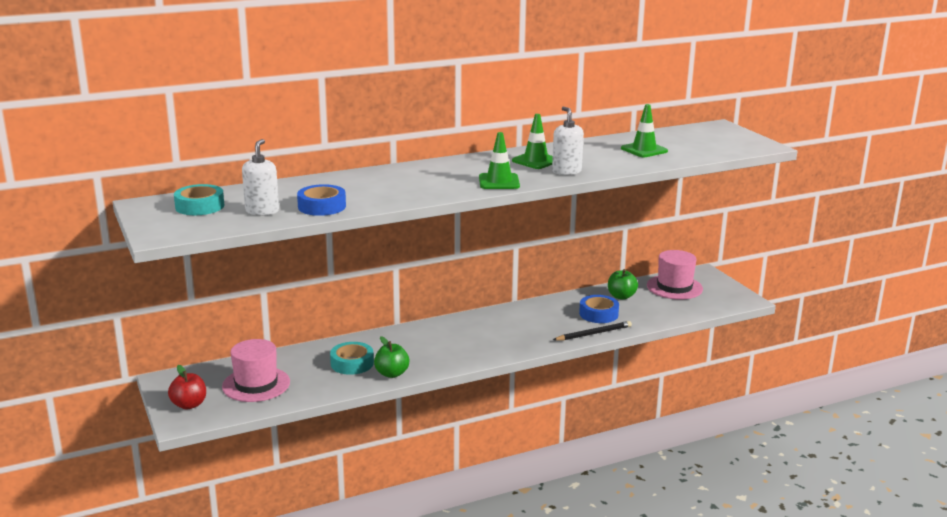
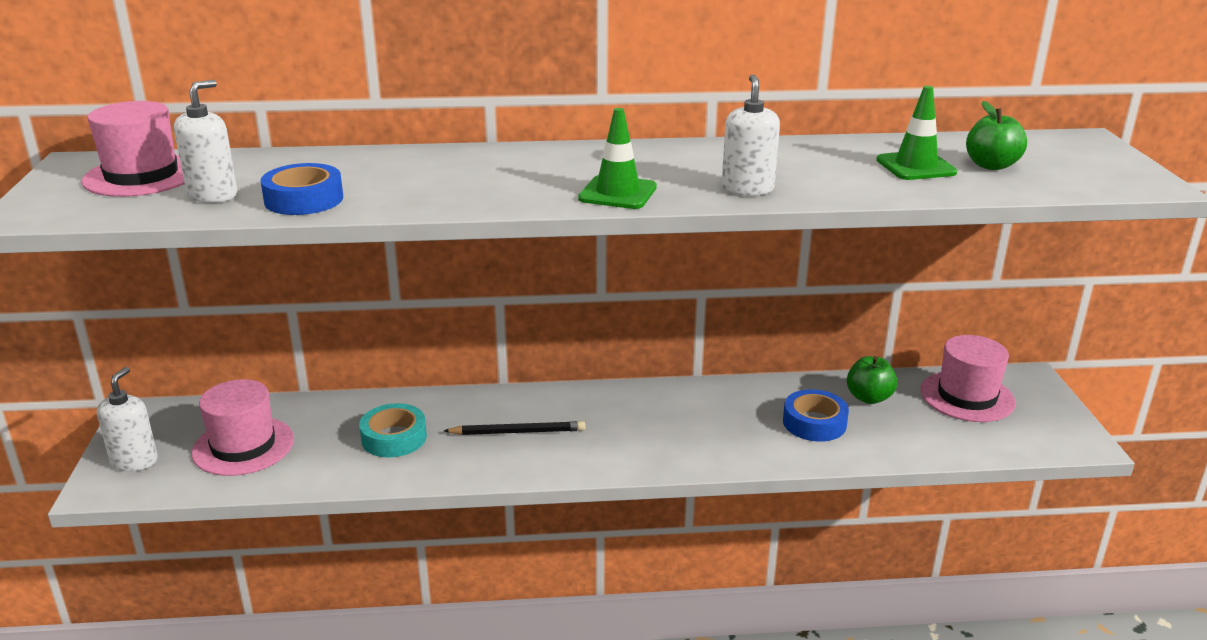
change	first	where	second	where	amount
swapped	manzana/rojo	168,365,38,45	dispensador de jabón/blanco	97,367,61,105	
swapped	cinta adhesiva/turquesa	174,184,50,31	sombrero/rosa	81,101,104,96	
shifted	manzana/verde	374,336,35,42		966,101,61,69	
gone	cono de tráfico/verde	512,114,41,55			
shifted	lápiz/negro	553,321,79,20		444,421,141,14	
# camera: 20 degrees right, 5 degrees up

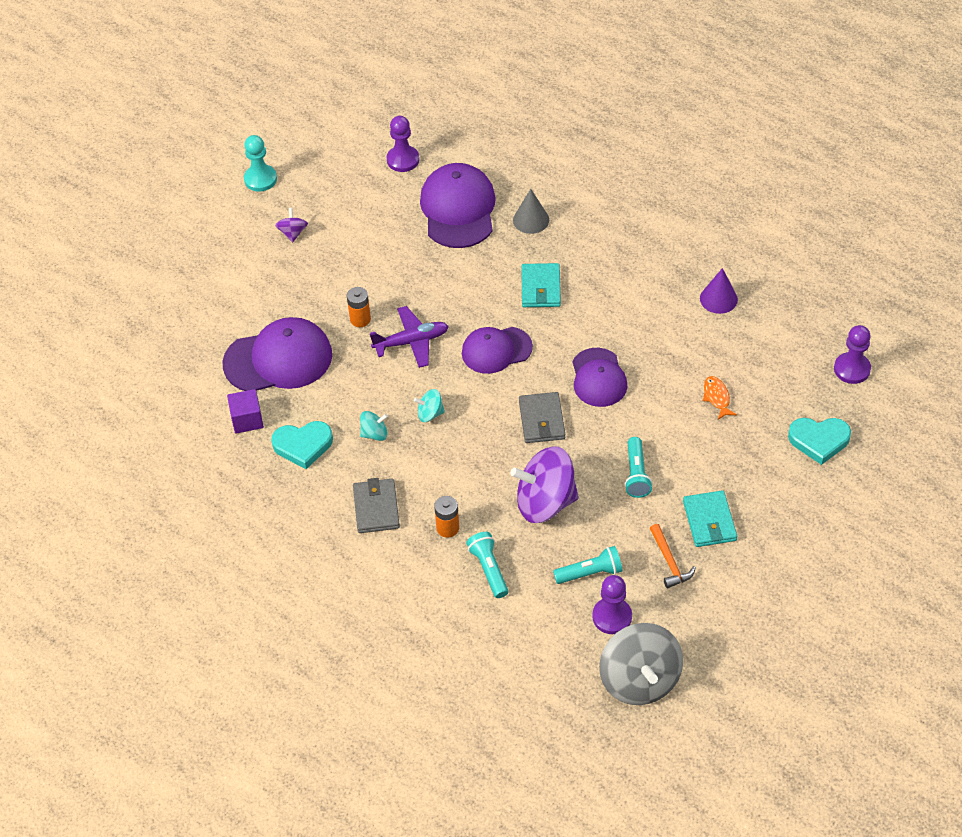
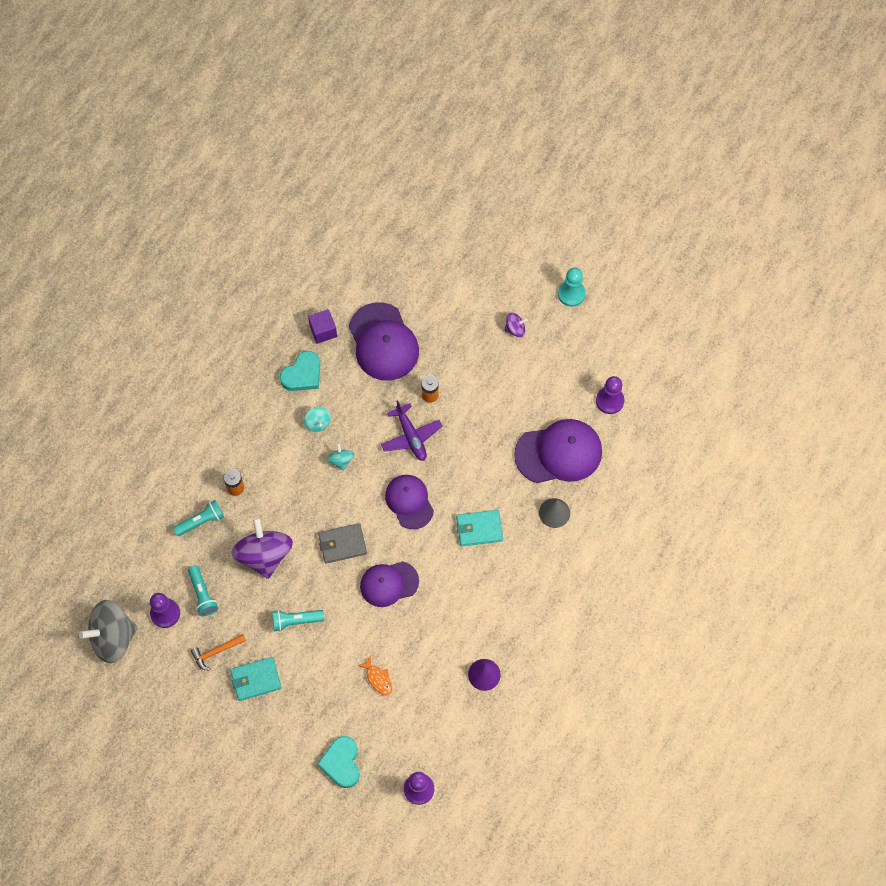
change	first	where	second	where	amount
rotated	corazón/turquesa	271,421,62,48		280,351,40,40	120 degrees counterclockwise
gone	cartera/gris	353,478,47,55			
rotated	pez/naranja	703,376,34,44		357,656,35,39	75 degrees clockwise
# camera: 80 degrees right, 15 degrees up

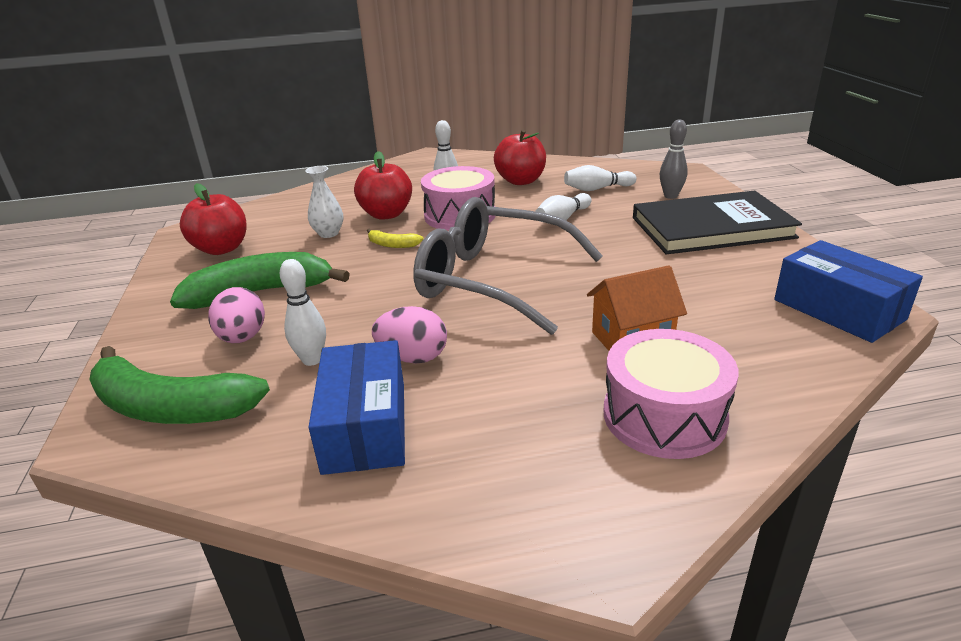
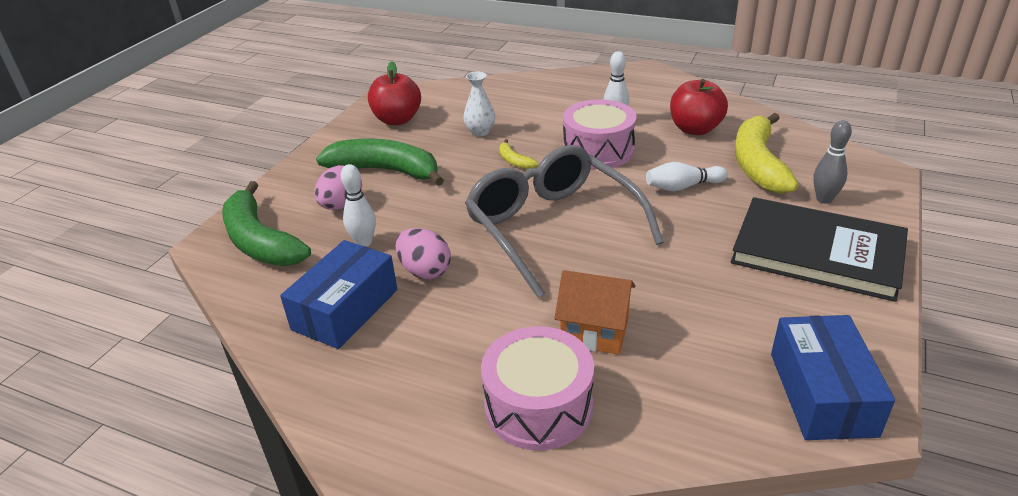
change	first	where	second	where	amount
gone	manzana/rojo	354,151,58,69			
swapped	bolo/blanco	564,165,72,26	plátano/amarillo	735,113,63,81	
# camera: 35 degrees right, 5 degrees up

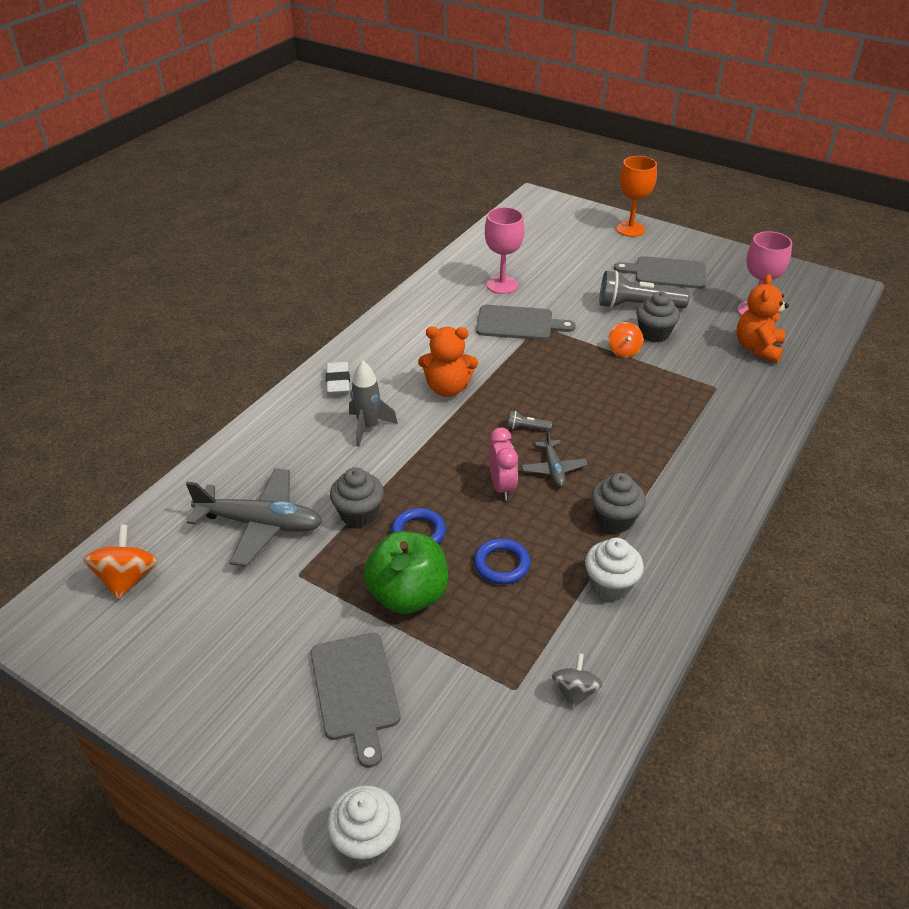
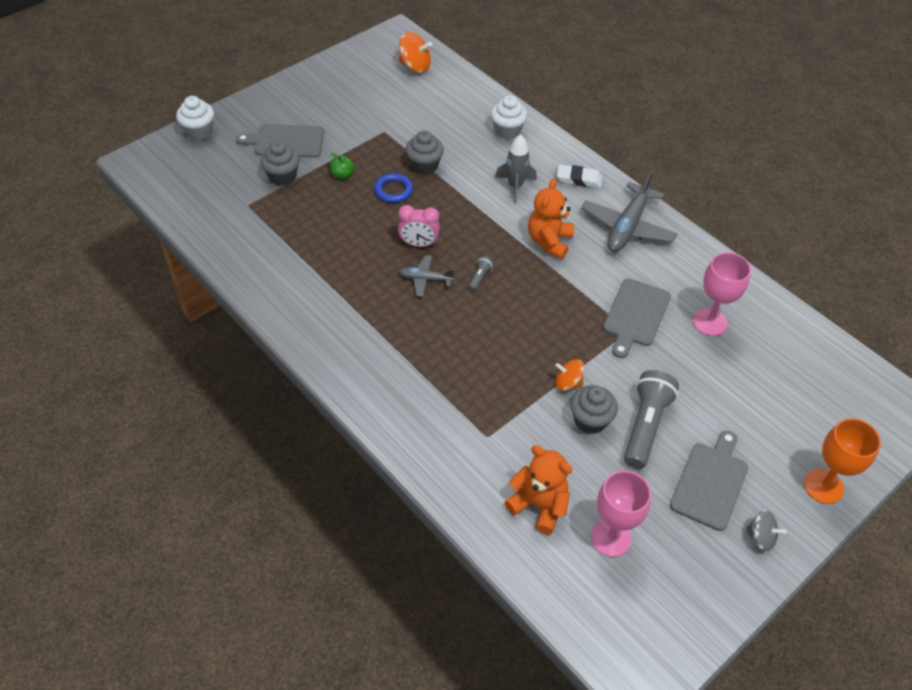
change	first	where	second	where	amount
shifted	avión/gris	186,468,137,99		581,170,97,82	
scaled	manzana/verde	363,531,85,83		330,153,24,26	x0.44
gone	anillo/azul	474,538,56,46			
shifted	peonza/gris	552,653,51,56		745,510,42,42	
shifted	magdalena/blanco	585,538,59,63		491,95,36,44	
shifted	magdalena/gris	591,473,55,60		260,141,40,45	
# camera: 105 degrees right, 10 degrees up

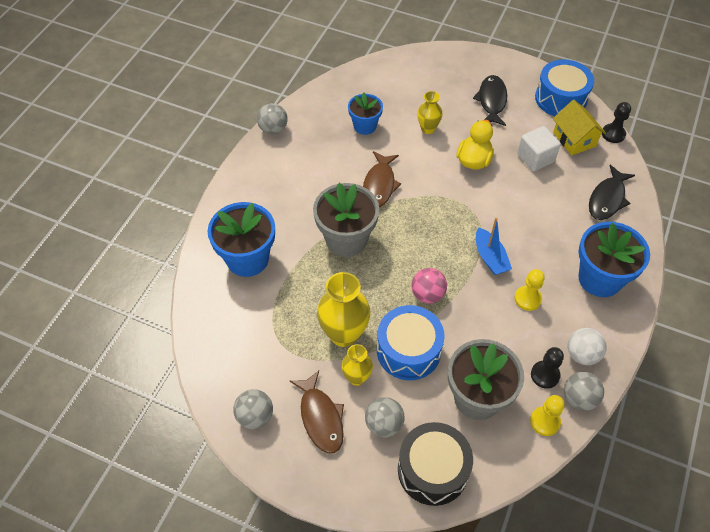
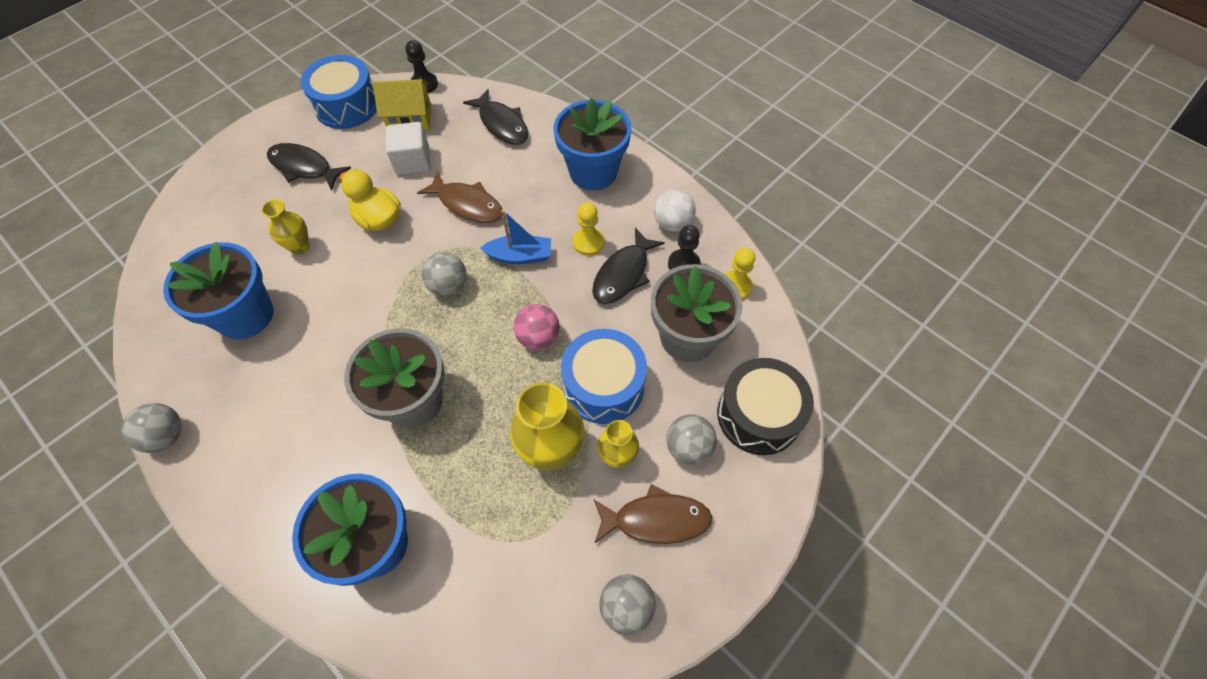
change	first	where	second	where	amount
scaled	maceta/azul	348,92,35,43		163,242,110,97	x1.65
shifted	pez/marrón	363,151,38,57		417,171,85,52	
shifted	pelota/gris	564,372,40,39		422,252,45,44	
new			pez/negro	592,228,73,76	
# camera: 70 degrees left, 5 degrees up

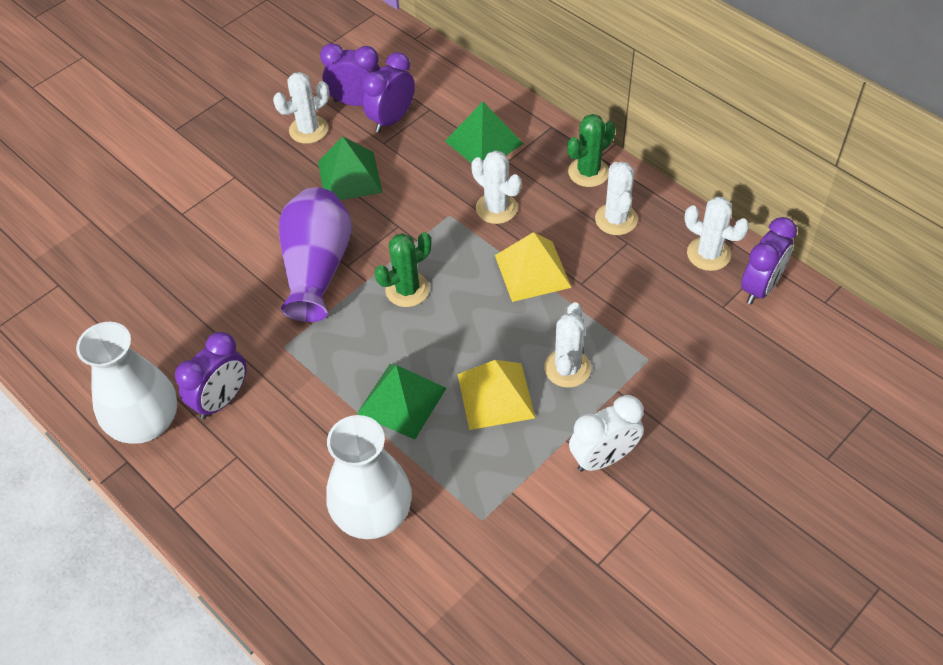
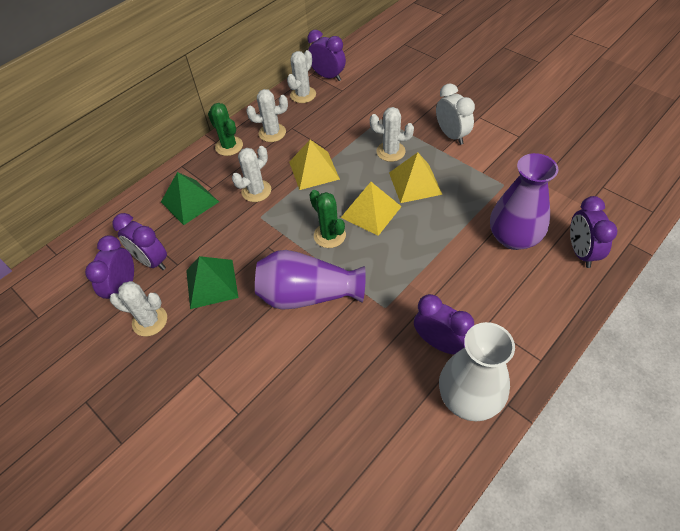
change	first	where	second	where	amount
rotated	cactus/blanco	273,72,56,72		110,281,57,55	45 degrees counterclockwise
repainted	florero/blanco	326,415,86,124	florero/morado	490,153,68,97	
gone	pirámide/verde	357,364,90,76			
new			pirámide/amarillo	341,182,61,54	
new			despertador/morado	570,196,47,72	
# camera: 90 degrees left, 0 degrees up

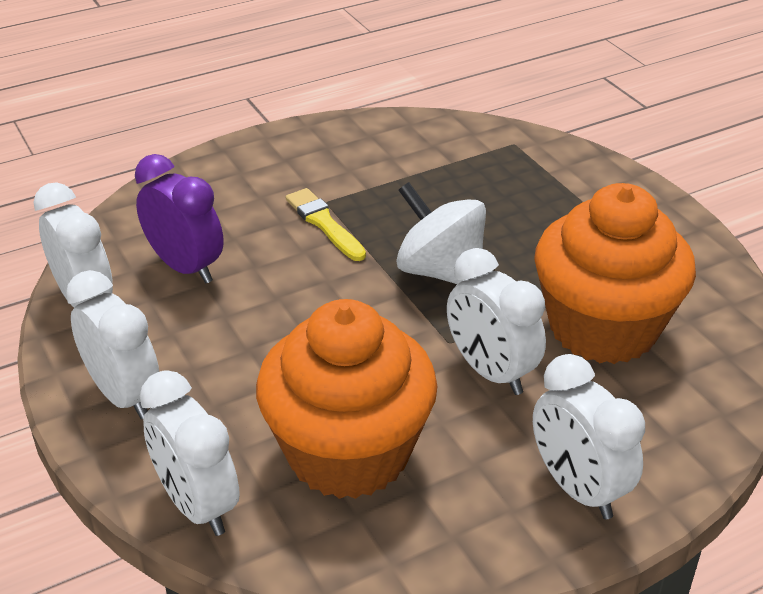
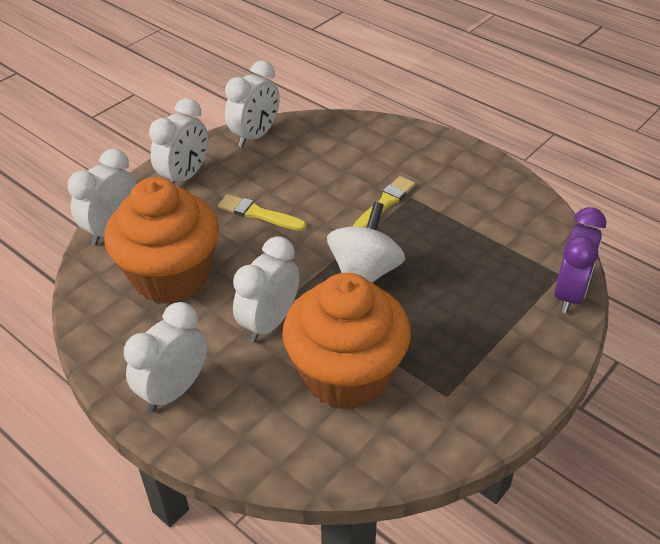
change	first	where	second	where	amount
shifted	despertador/morado	135,154,89,129		554,207,52,107	
new			pincel/amarillo	218,194,88,37	
# camera: 70 degrees right, 5 degrees up

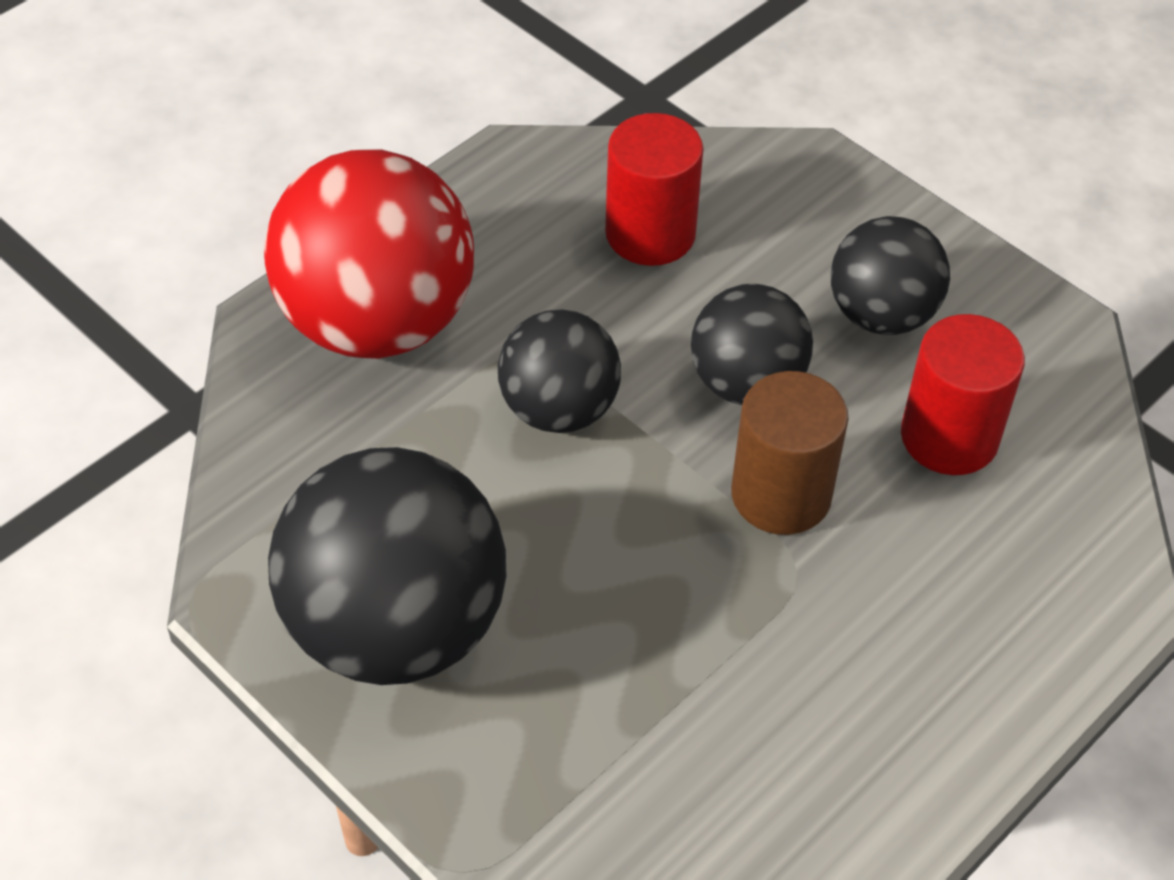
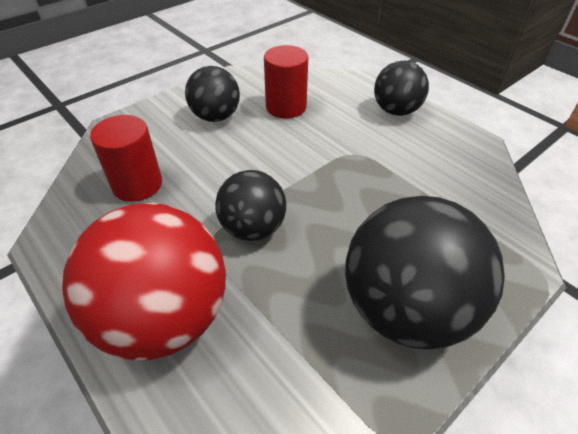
change	first	where	second	where	amount
shifted	pelota/negro	691,284,122,121		374,61,55,55	
gone	cilindro/marrón	731,371,118,164			
# camera: 85 degrees left, 5 degrees down

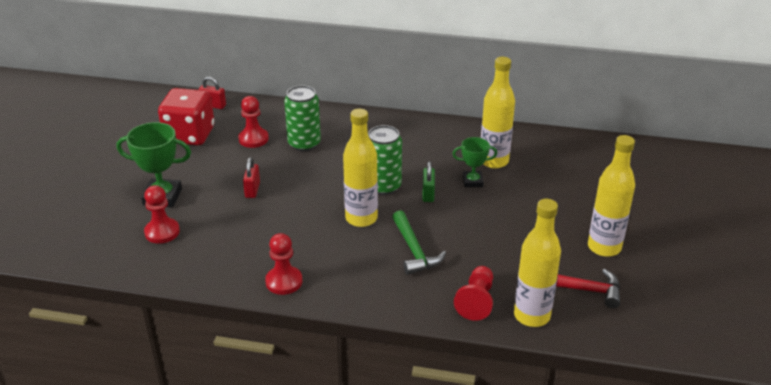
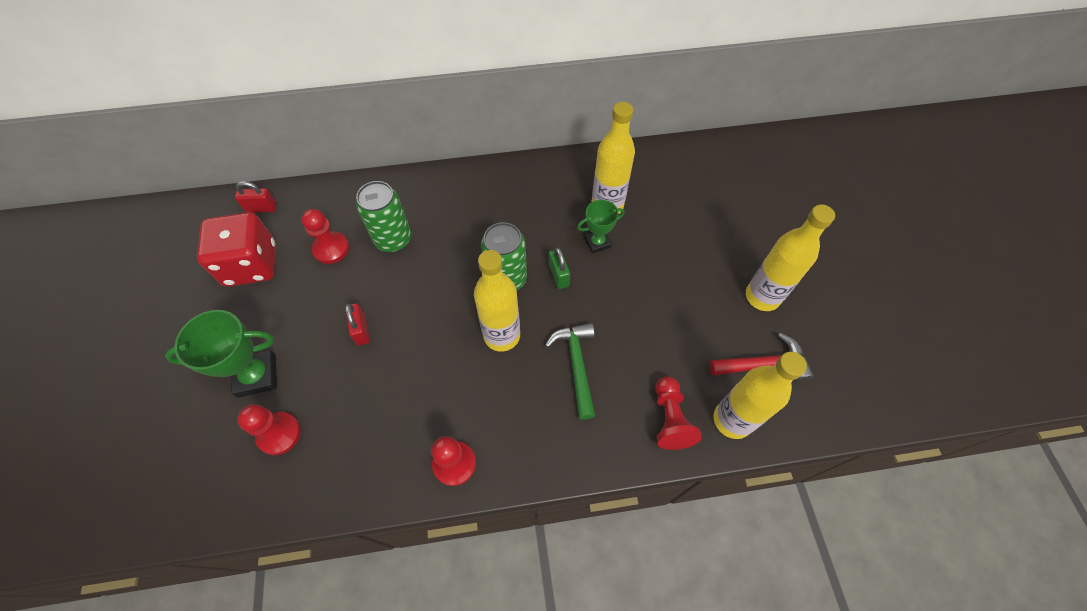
change	first	where	second	where	amount
rotated	martillo/verde	392,210,54,65		545,323,50,96	150 degrees counterclockwise
# camera: 20 degrees left, 25 degrees up

